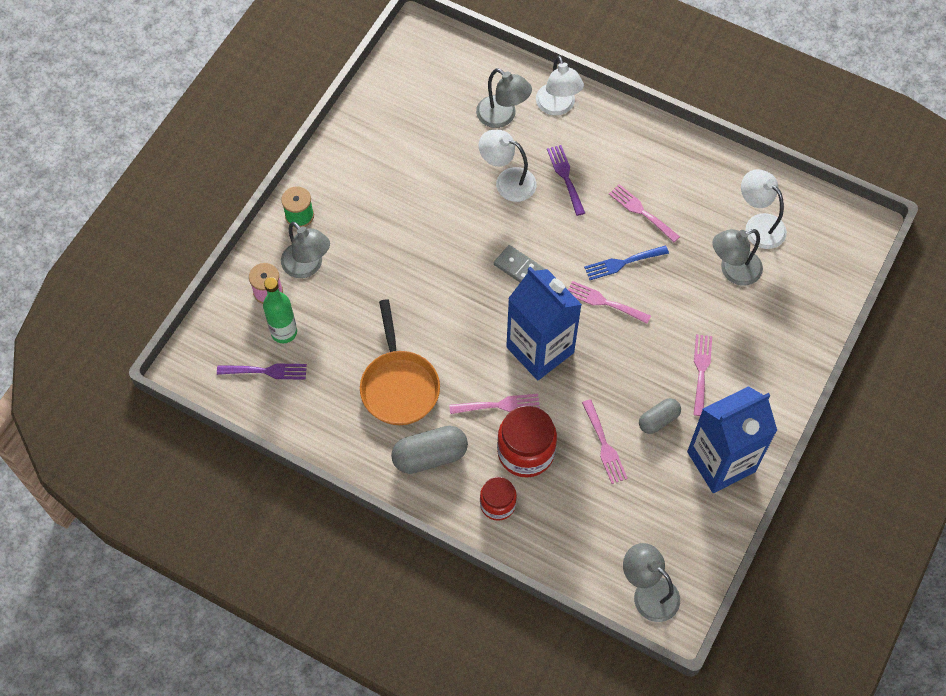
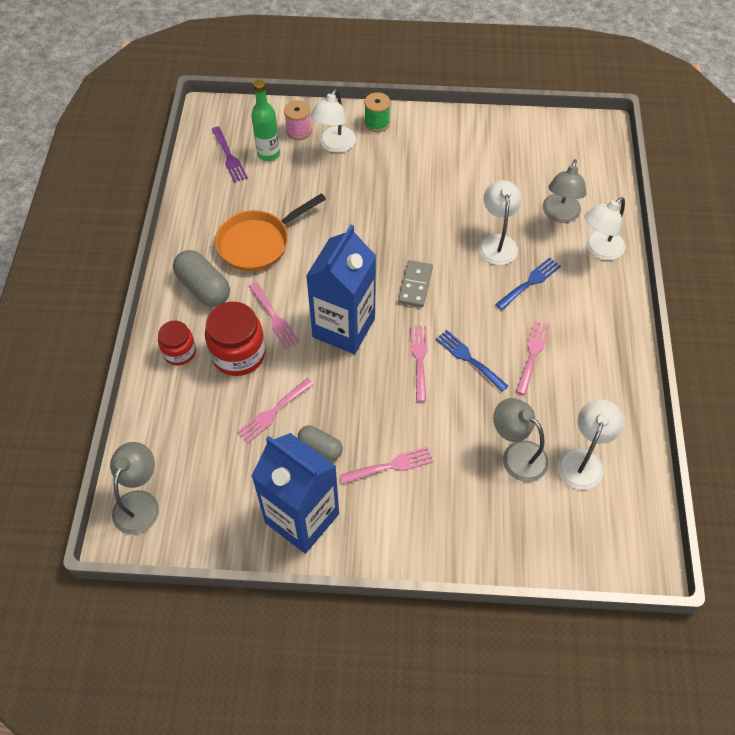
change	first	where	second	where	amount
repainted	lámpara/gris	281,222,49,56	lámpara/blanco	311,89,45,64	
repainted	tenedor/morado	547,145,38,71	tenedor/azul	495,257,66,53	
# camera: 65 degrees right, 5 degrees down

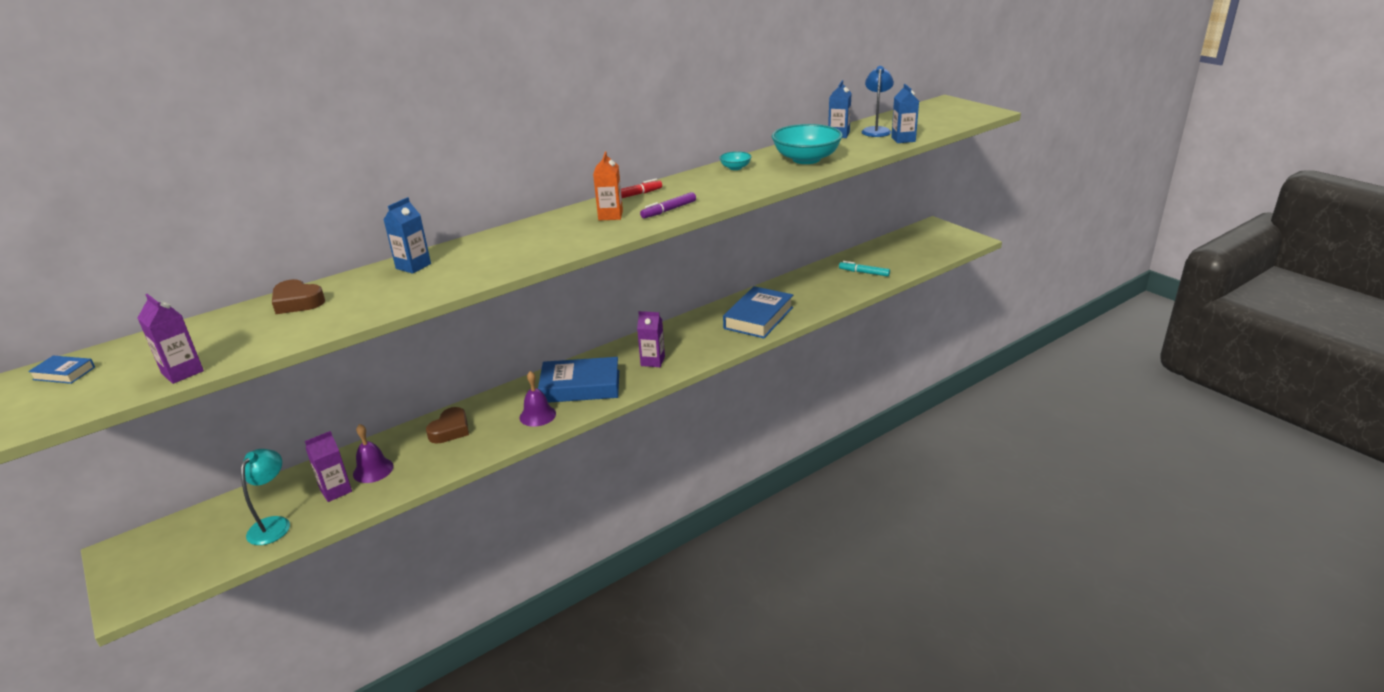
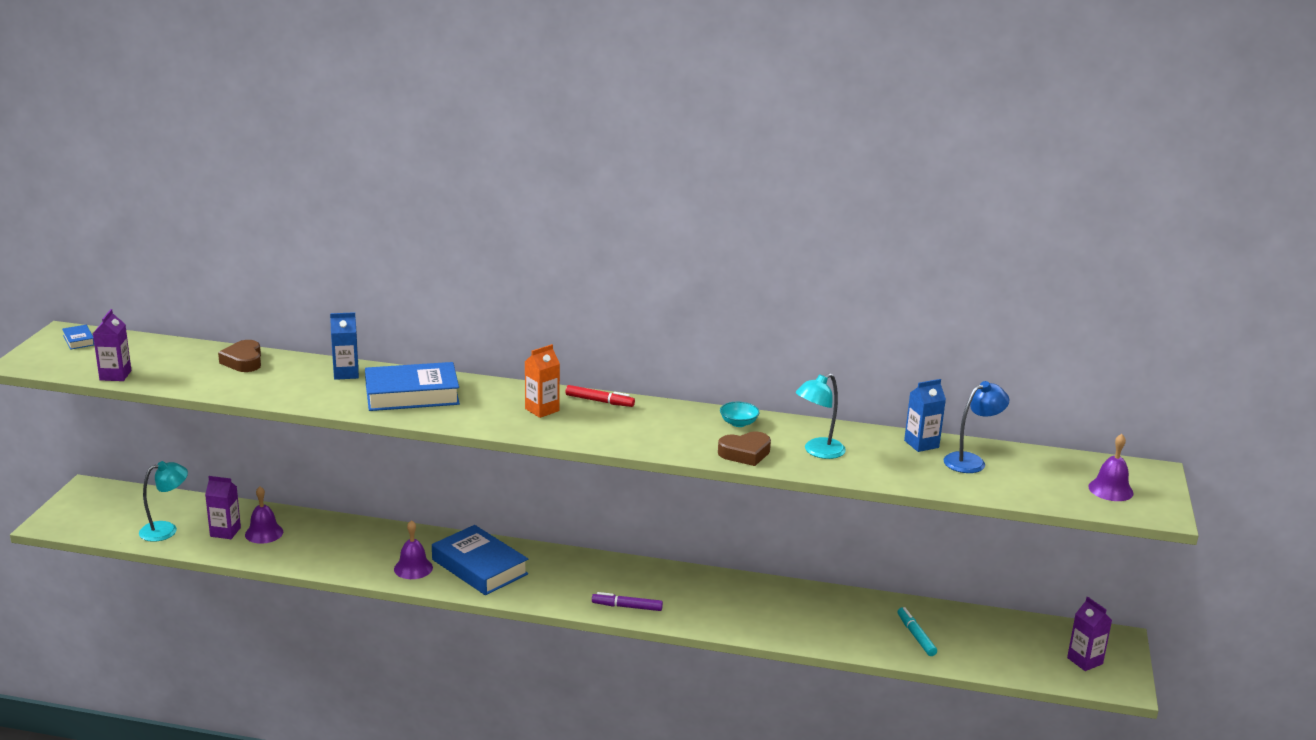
change	first	where	second	where	amount
shifted	corazón/marrón	426,407,43,37		718,432,53,34	
shifted	cartón de leche/morado	637,311,28,56		1067,596,45,75	
shifted	rotulador/morado	640,192,56,26		592,592,71,19	
shifted	libro/azul	723,286,70,52		365,362,95,49	
swapped	cuenco/turquesa	772,124,71,40	lámpara/turquesa	796,373,50,86	
gone	cartón de leche/azul	891,84,28,59			
new			campana/morado	1088,434,46,67	
# camera: 45 degrees right, 5 degrees down

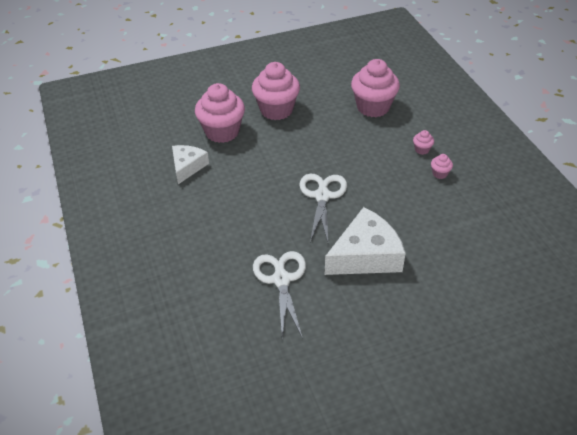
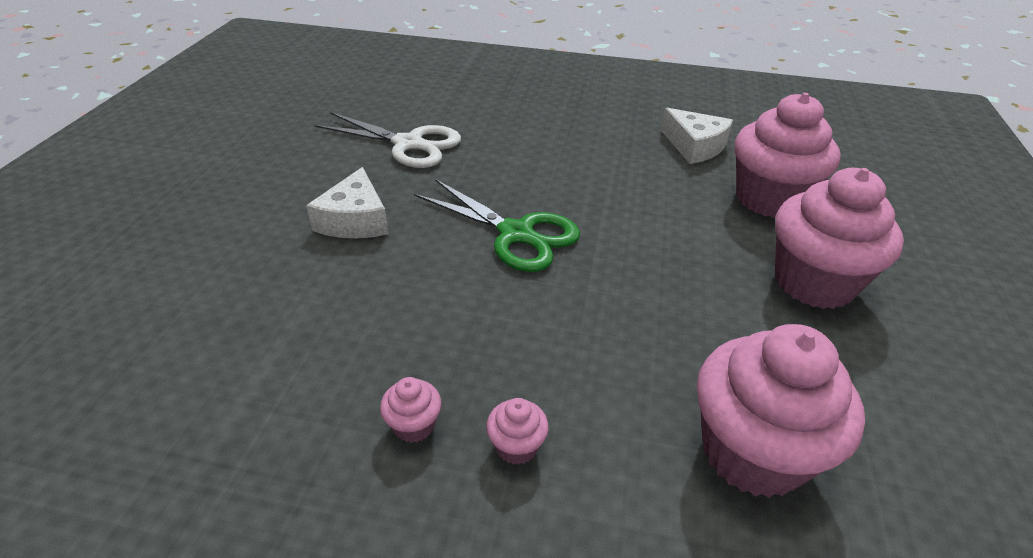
change	first	where	second	where	amount
repainted	tijeras/blanco	299,174,48,68	tijeras/verde	414,179,166,93	
scaled	queso/blanco	325,207,81,68		306,167,83,71	x0.61
# camera: 120 degrees right, 5 degrees down

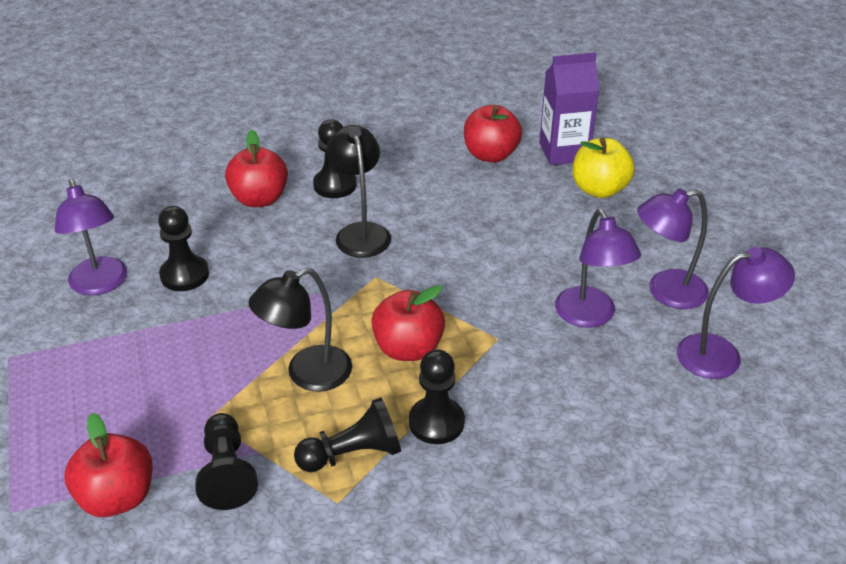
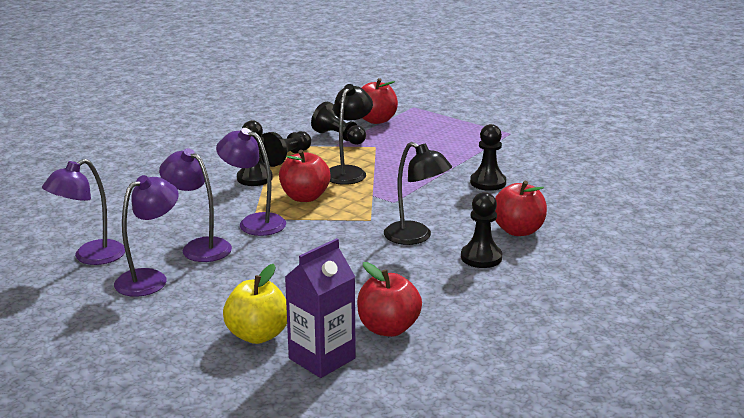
change	first	where	second	where	amount
shifted	lámpara/morado	55,179,72,116		216,128,70,108	
# camera: 145 degrees right, 15 degrees down

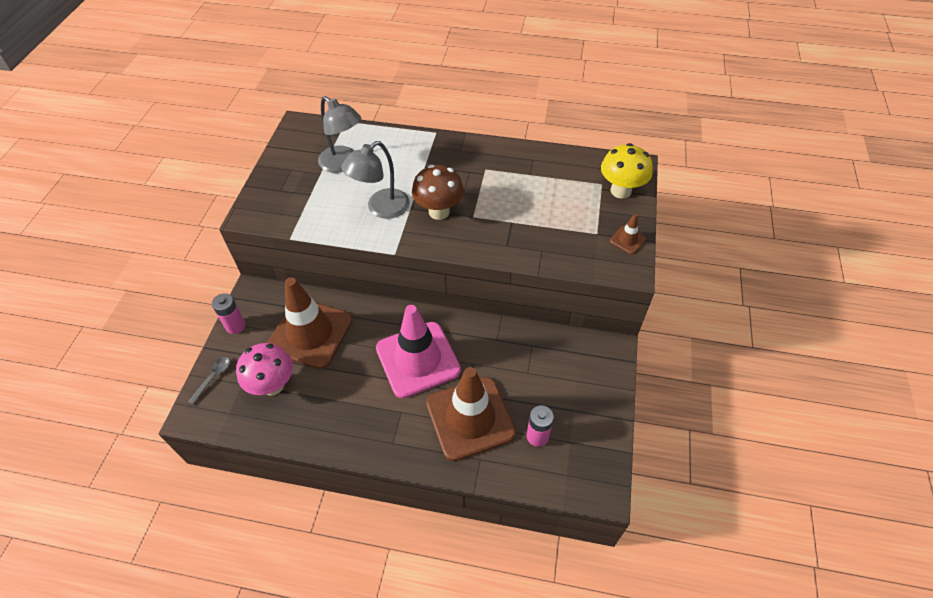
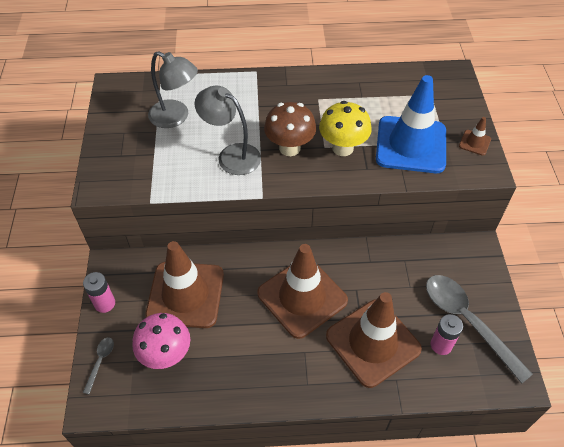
change	first	where	second	where	amount
rotated	lámpara/gris	341,141,69,78		195,86,66,89	90 degrees clockwise
repainted	cono de tráfico/rosa	376,305,85,93	cono de tráfico/marrón	257,244,91,95	
shifted	seta/amarillo	601,143,52,56		319,101,53,55	
new			cono de tráfico/azul	376,75,70,98	
new			cuchara/gris	426,275,107,109	
# camera: 15 degrees left, 0 degrees up

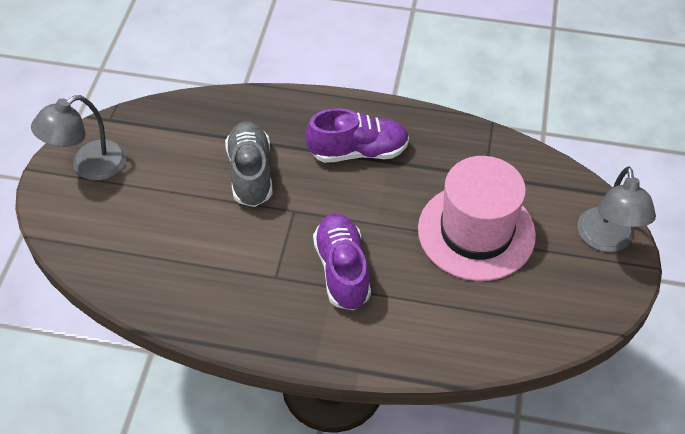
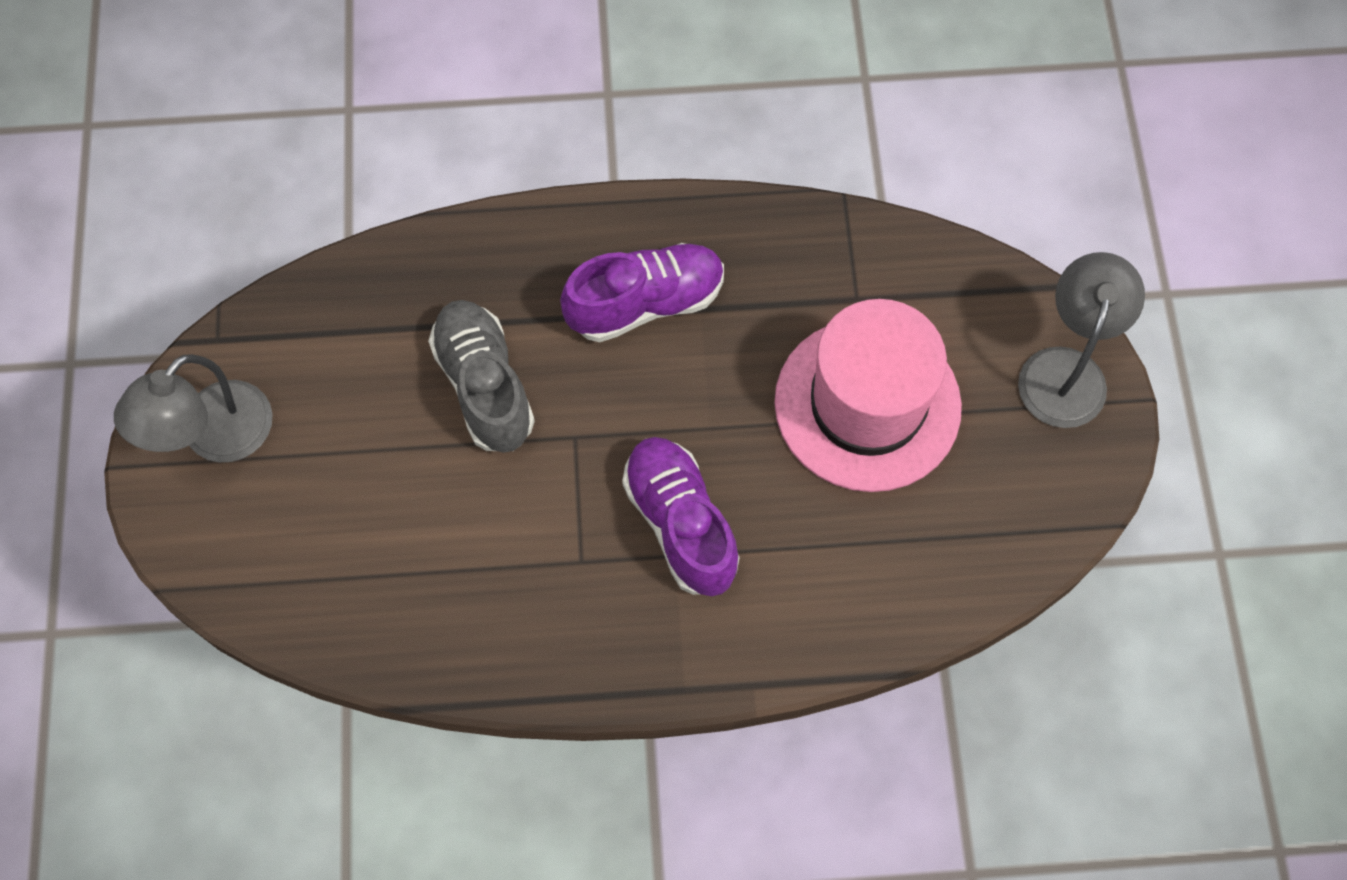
change	first	where	second	where	amount
rotated	lámpara/gris	578,166,78,86		1018,252,127,176	150 degrees counterclockwise
# camera: 15 degrees left, 15 degrees up

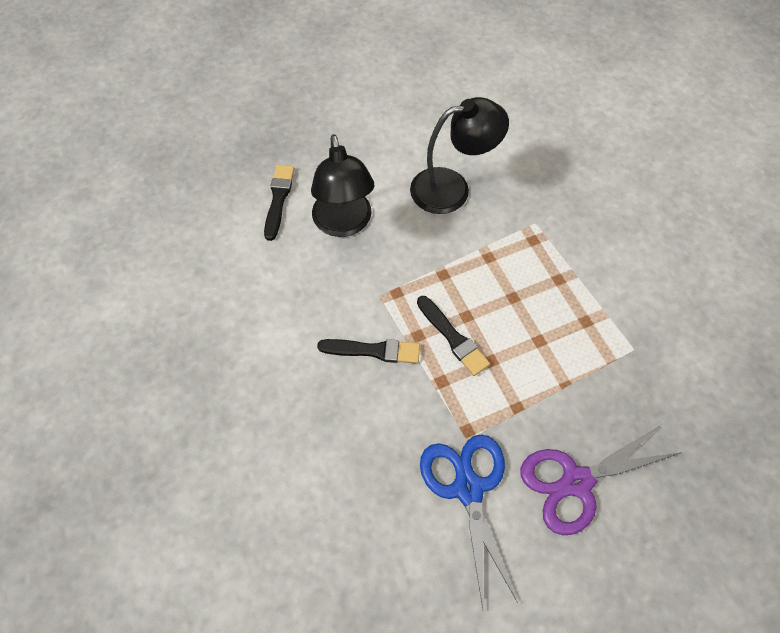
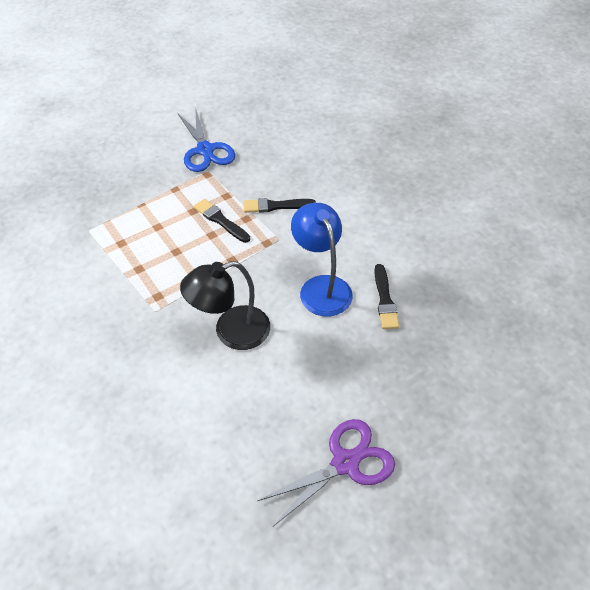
change	first	where	second	where	amount
repainted	lámpara/negro	311,134,64,103	lámpara/azul	291,203,62,113	
shifted	tijeras/morado	520,425,162,110		257,419,138,107	
# camera: 170 degrees right, 10 degrees down

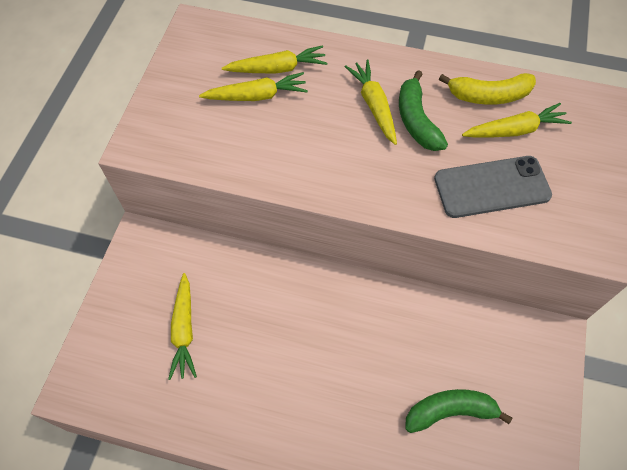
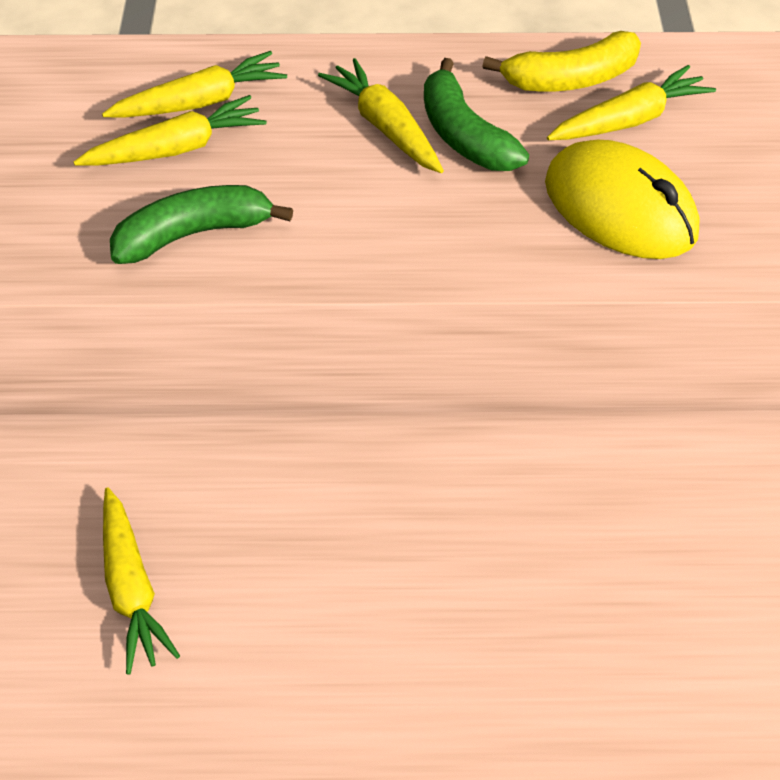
change	first	where	second	where	amount
shifted	plátano/verde	406,389,106,44		110,185,183,79	
swapped	móvil/gris	434,156,118,62	ratón/amarillo	545,140,154,119	
# camera: 15 degrees left, 10 degrees down

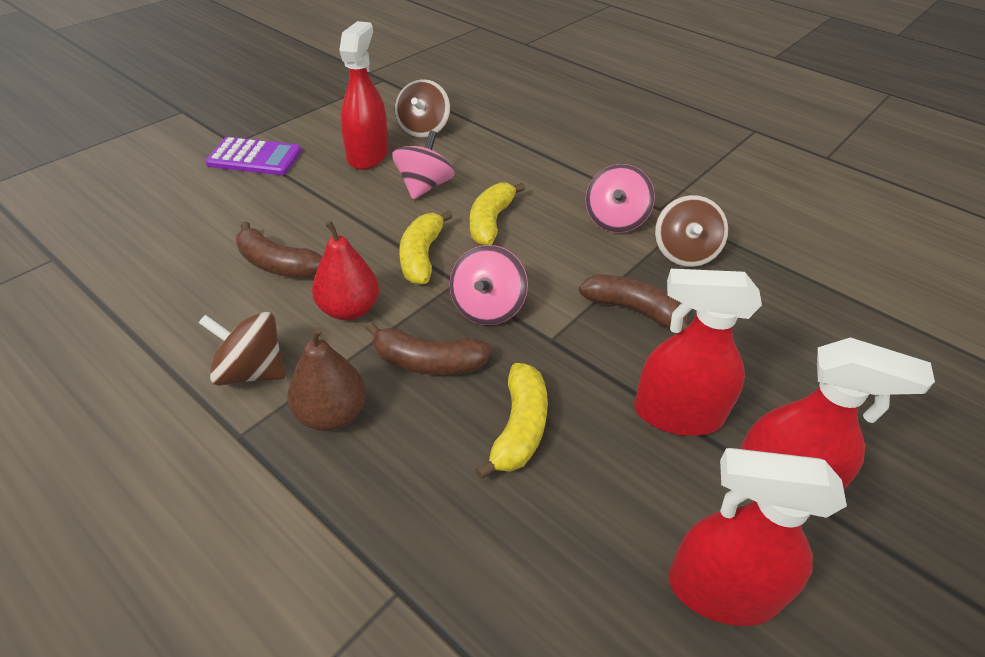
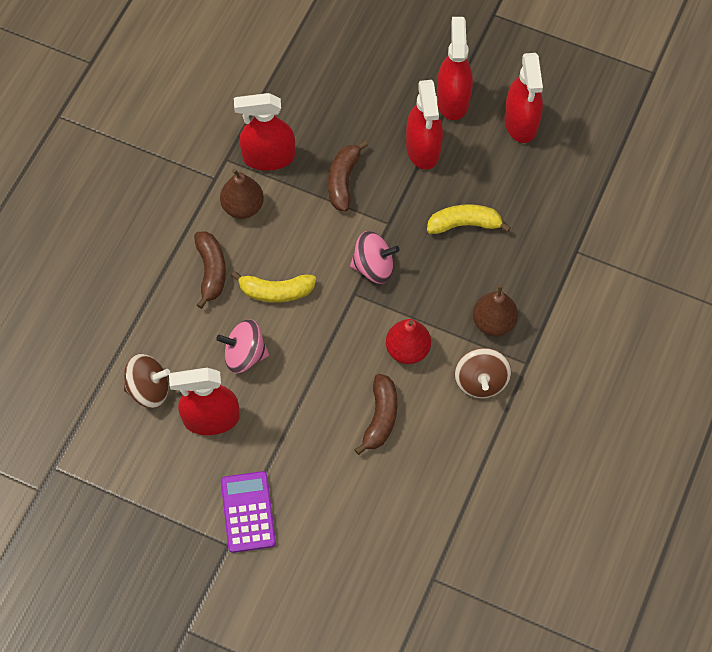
change	first	where	second	where	amount
shifted	plátano/marrón	365,322,127,53		194,231,32,78	
gone	plátano/amarillo	399,210,54,75			
swapped	peonza/rosa	586,164,69,69	pera/marrón	220,169,44,50	
swapped	peonza/marrón	655,195,74,72	pulverizador/rojo	234,93,61,78	
# camera: 105 degrees left, 20 degrees up

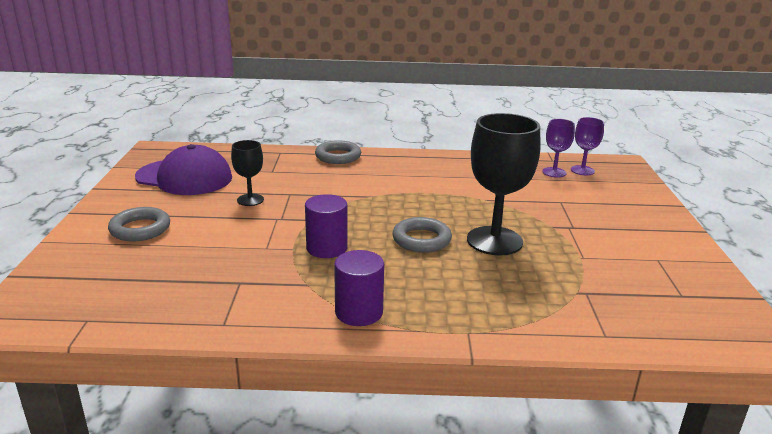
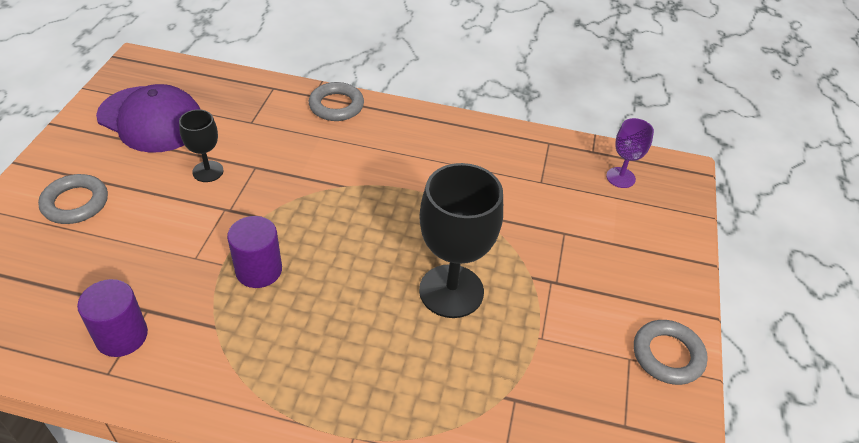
change	first	where	second	where	amount
shifted	cilindro/morado	334,250,50,76		77,279,71,78	
shifted	anillo/gris	392,217,60,36		634,320,74,65	
gone	copa/morado	542,119,33,59			
# camera: 10 degrees right, 20 degrees up

